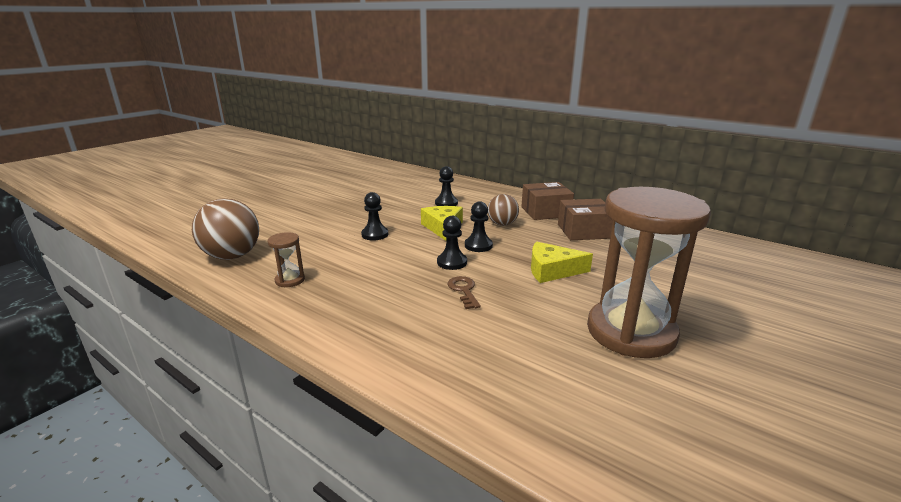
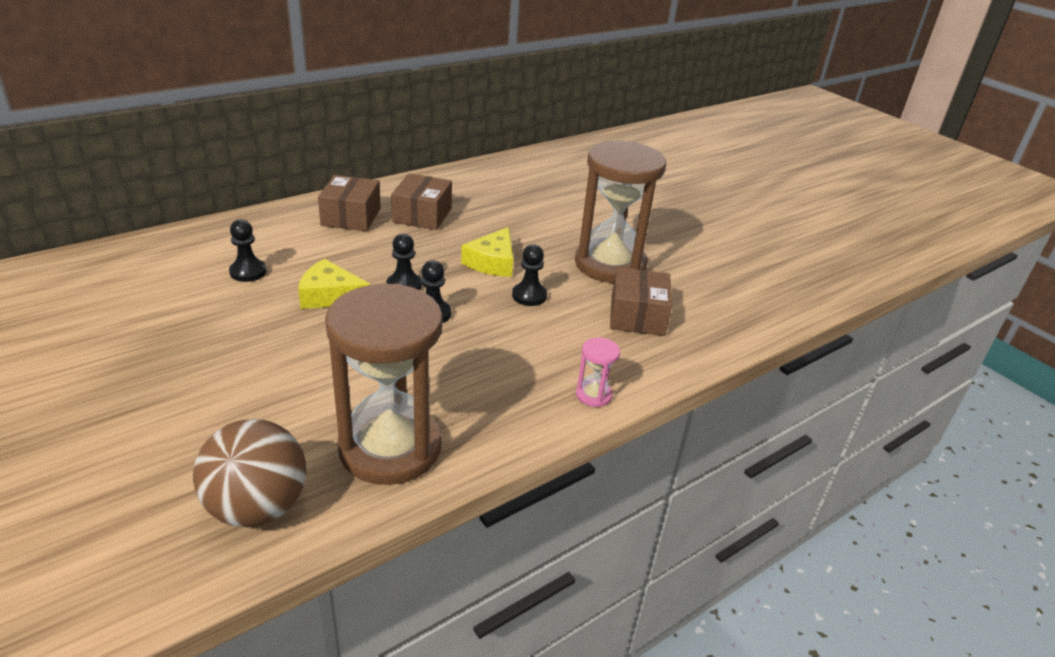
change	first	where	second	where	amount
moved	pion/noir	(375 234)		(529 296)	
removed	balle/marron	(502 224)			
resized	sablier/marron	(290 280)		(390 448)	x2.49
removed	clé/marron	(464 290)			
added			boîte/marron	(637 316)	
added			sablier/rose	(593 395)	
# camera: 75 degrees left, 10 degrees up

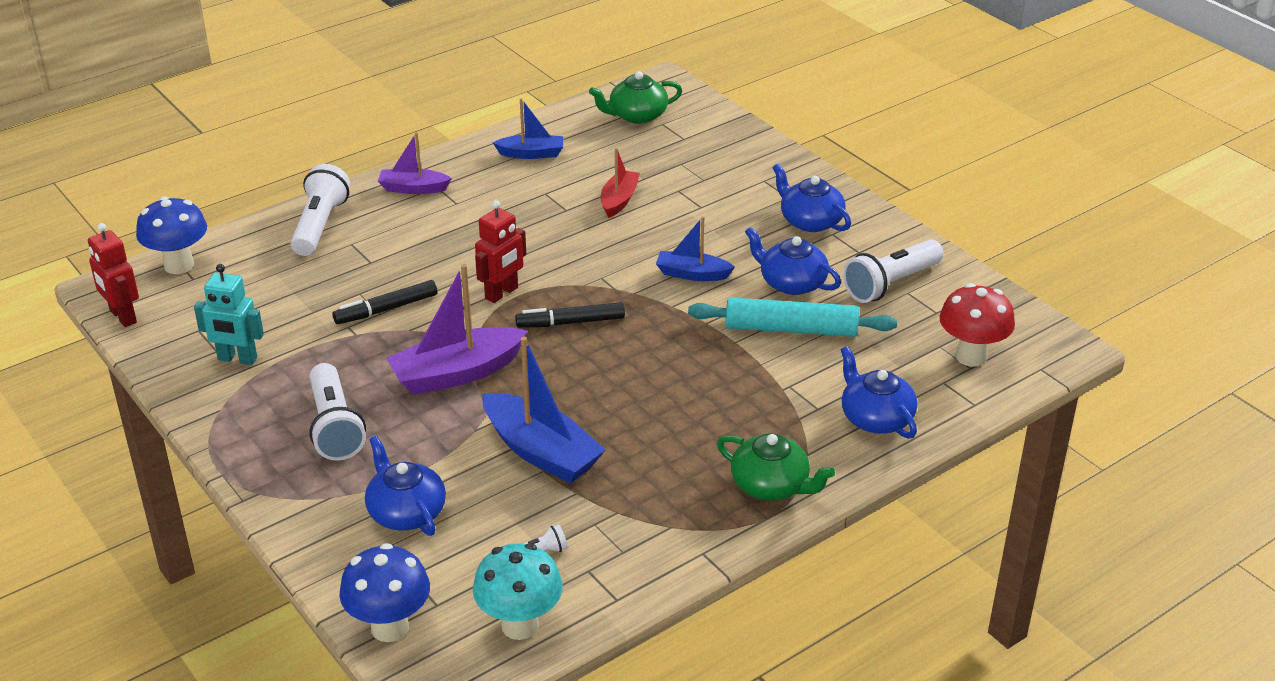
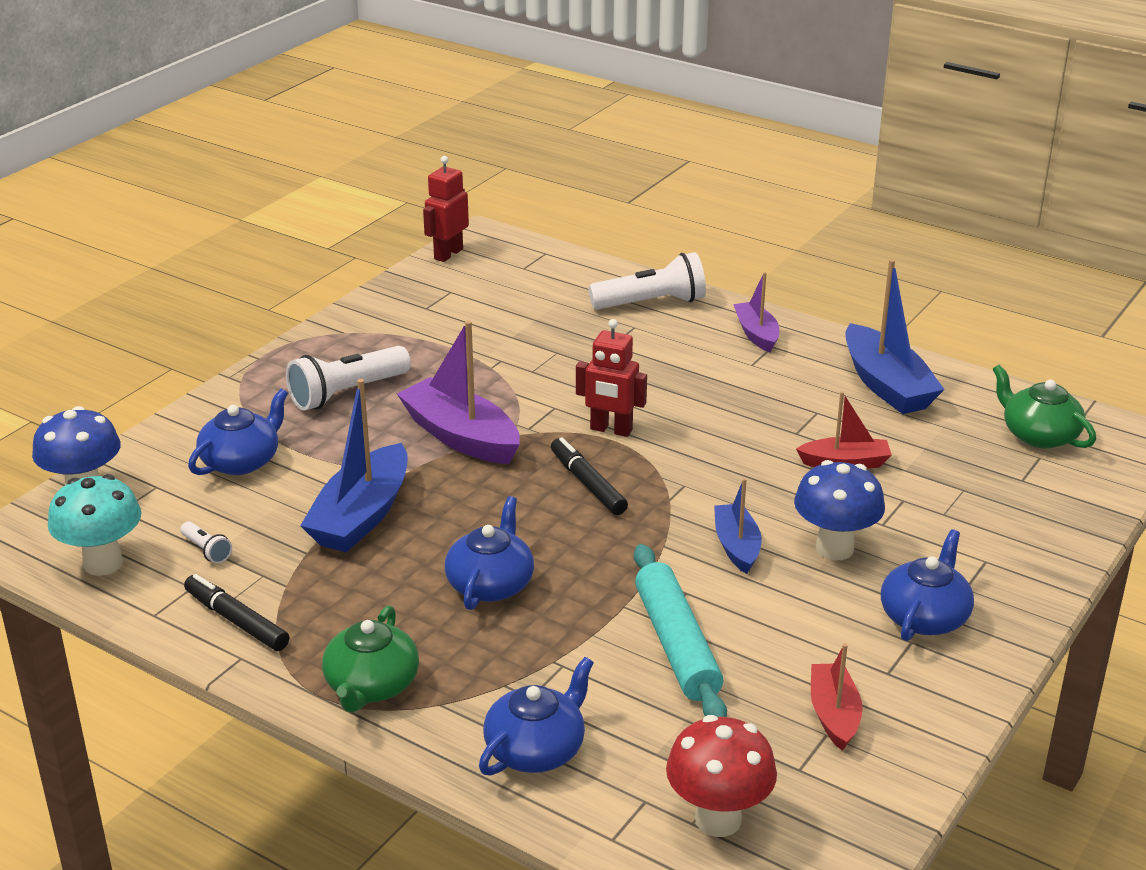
change	first	where	second	where	amount
resized	bateau/bleu	(531 154)		(886 385)	x1.70
moved	champignon/bleu	(179 265)		(834 548)	
moved	théière/bleu	(791 283)		(490 584)	
replaced	lampe de poche/blanc	(890 284)	bateau/rouge	(834 715)	
removed	robot/turquoise	(237 359)			
moved	feutre/noir	(386 309)		(236 621)	
# camera: 70 degrees right, 5 degrees down

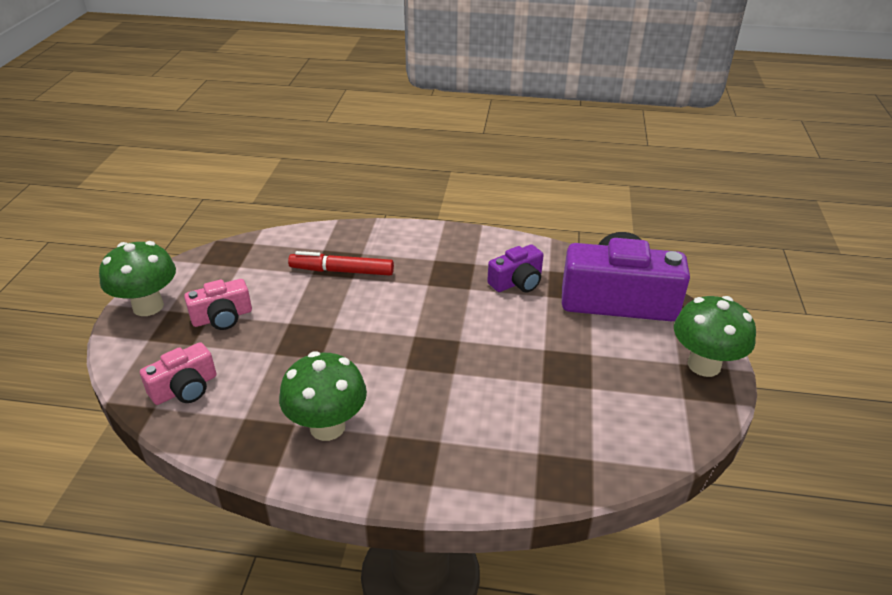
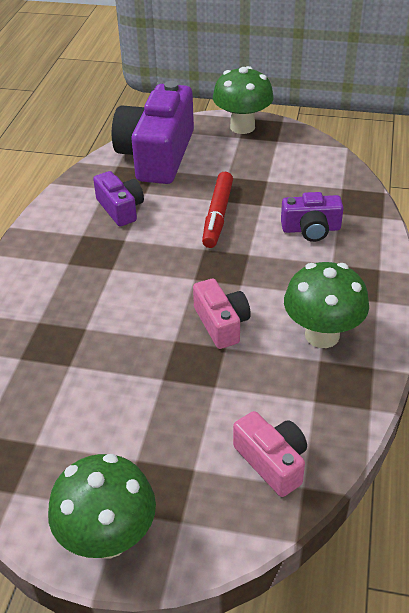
change	first	where	second	where	amount
moved	feutre/rouge	(342 271)		(218 215)	
moved	appareil photo/rose	(222 317)		(221 324)	
added			appareil photo/violet	(311 229)	
# camera: 85 degrees left, 5 degrees up

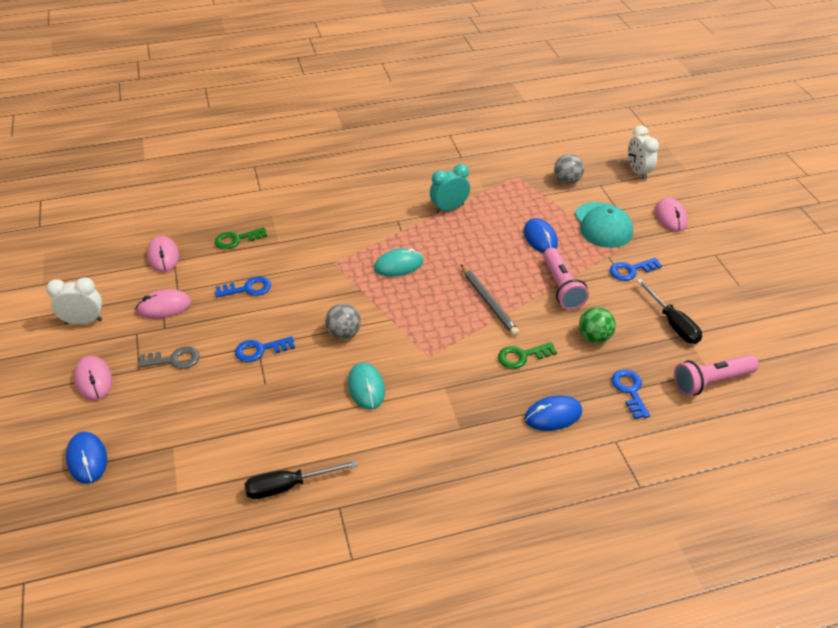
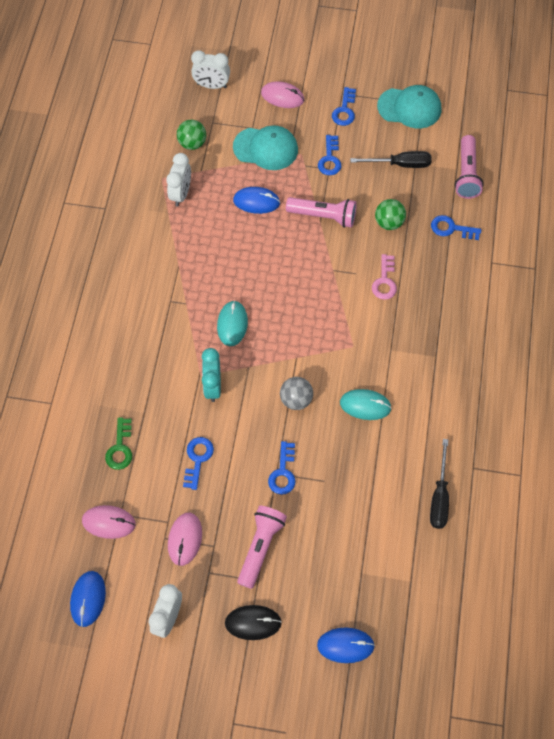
change	first	where	second	where	amount
recoloured	balle/gris	(567 181)	balle/vert	(192 143)	
moved	réveil/turquoise	(449 208)		(212 386)	
removed	crayon/gris	(489 302)			
recoloured	clé/vert	(522 356)	clé/rose	(384 281)	
replaced	clé/gris	(174 360)	lampe de poche/rose	(260 547)	
recoloured	souris/rose	(93 380)	souris/noir	(253 623)	
moved	souris/bleu	(553 415)		(88 599)	
added			casquette/turquoise	(409 108)	
added			clé/bleu	(344 110)	
added			réveil/blanc	(181 194)	
# camera: 65 degrees left, 20 degrees up

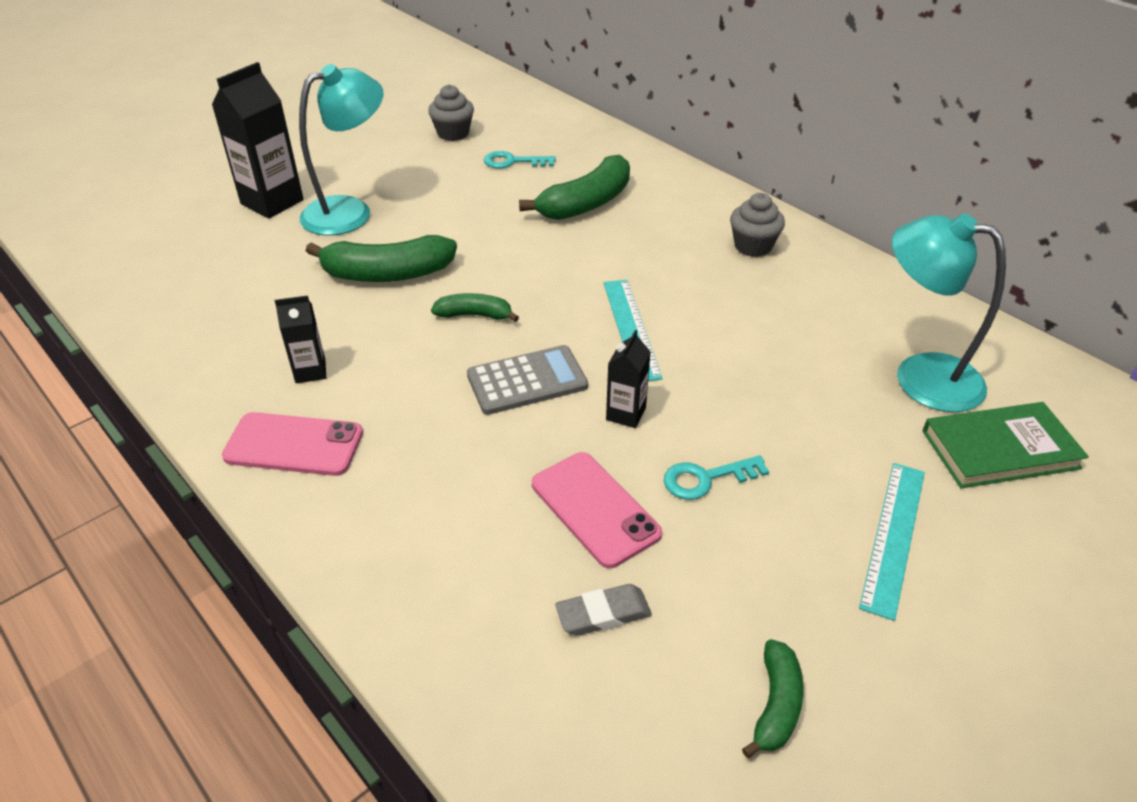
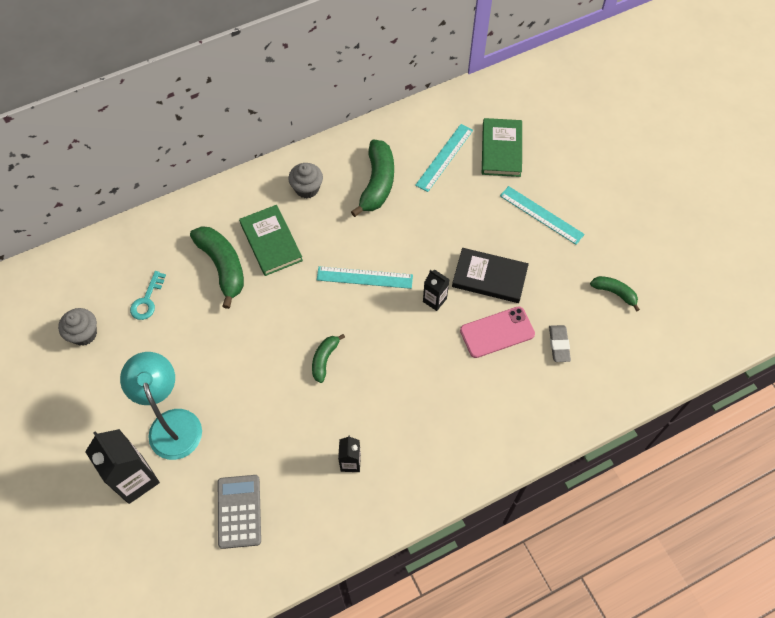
change	first	where	second	where	amount
replaced	lampe/turquoise	(920 376)	règle/turquoise	(444 157)	
moved	banane/vert	(387 274)		(377 183)	
moved	calculatrice/gris	(527 381)		(239 511)	
removed	téléphone/rose	(294 445)			
replaced	clé/turquoise	(706 479)	livre/noir	(489 277)	
added			livre/vert	(271 242)	
# camera: 75 degrees left, 20 degrees up

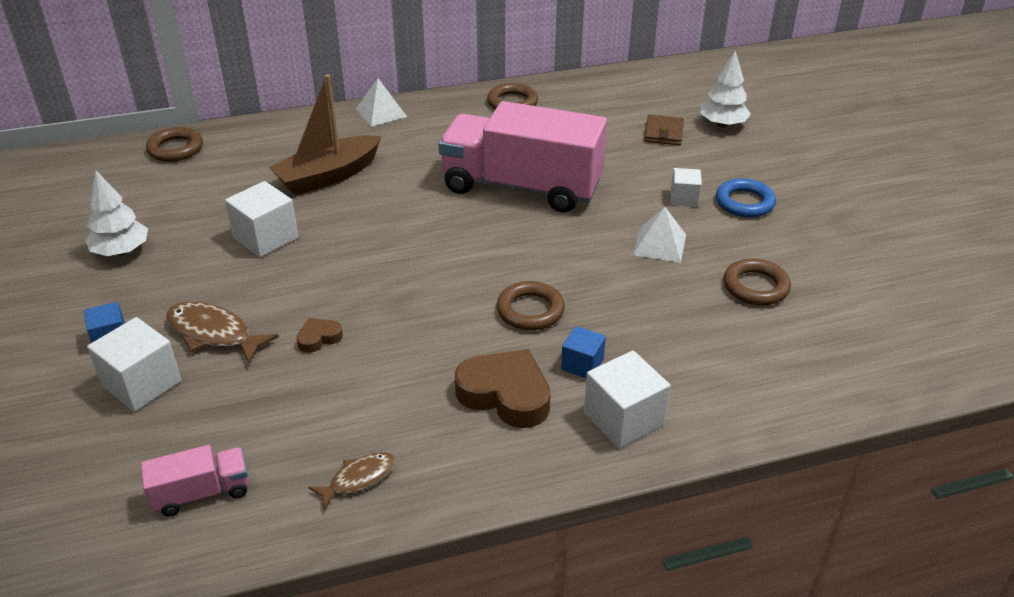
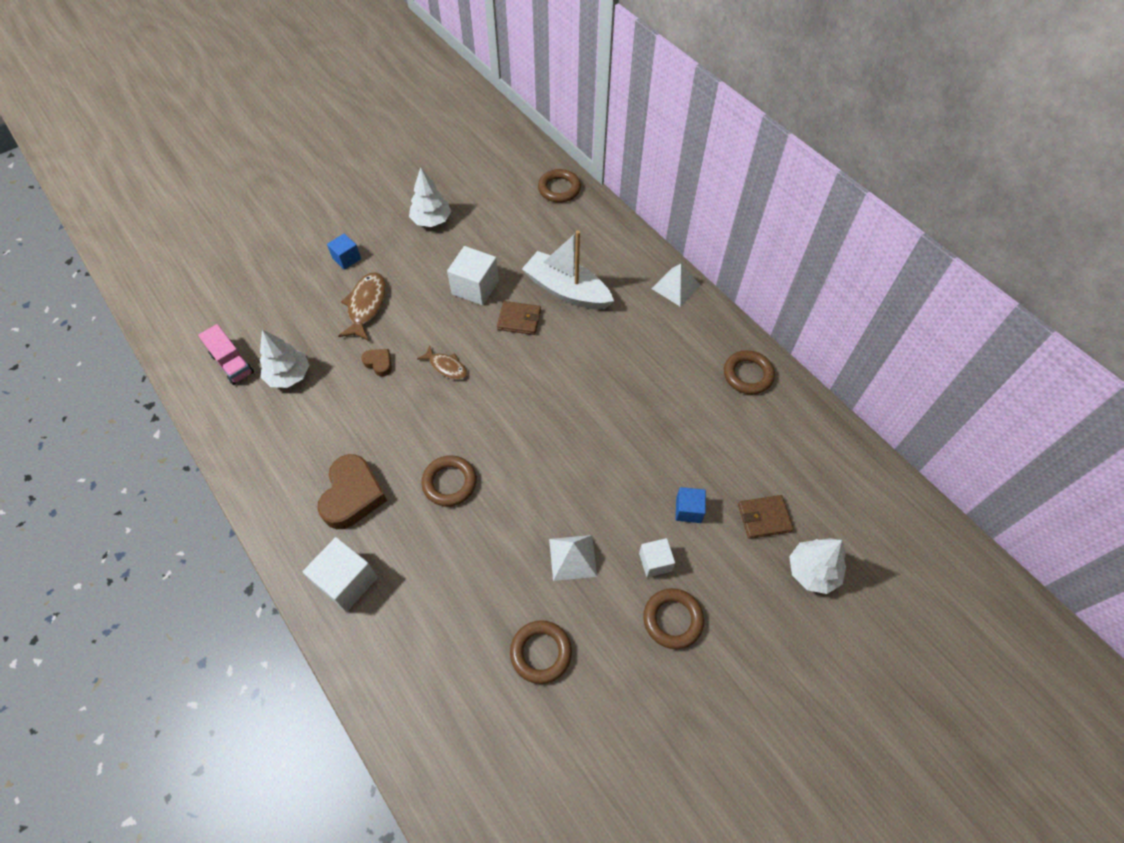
change	first	where	second	where	amount
recoloured	bateau/marron	(328 176)	bateau/blanc	(567 290)	
removed	camion/rose	(521 187)			
recoloured	anneau/bleu	(744 202)	anneau/marron	(672 619)	
removed	cube/blanc	(142 384)			
moved	cube/bleu	(582 364)		(688 510)	
moved	poisson/marron	(358 479)		(446 367)	
added			portefeuille/marron	(519 320)	
added			arbre/blanc	(289 375)	
# camera: 70 degrees right, 20 degrees up

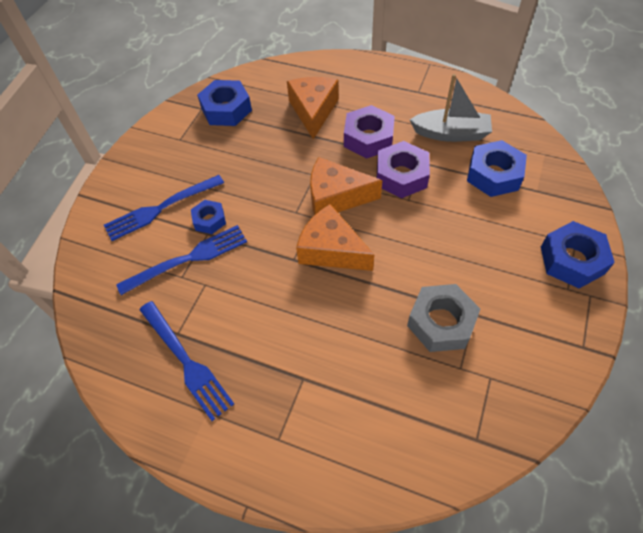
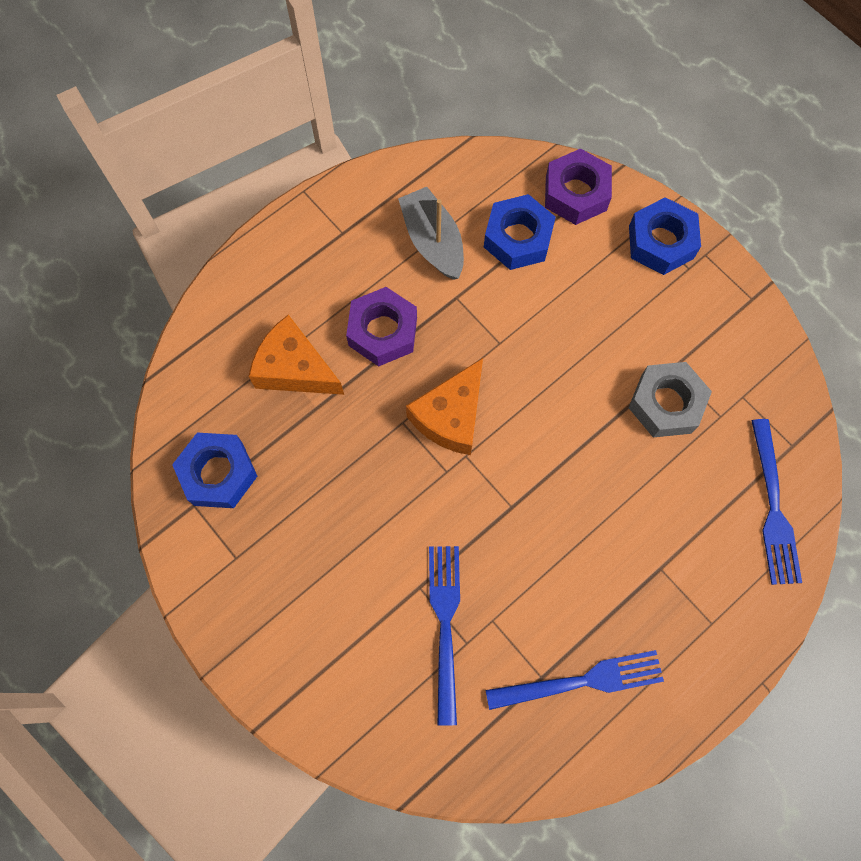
change	first	where	second	where	amount
turned	bateau/gris	(451 134)		(433 241)	60 degrees counterclockwise
moved	écrou/violet	(401 176)		(576 193)	
moved	fourchette/bleu	(160 209)		(773 508)	
removed	écrou/bleu	(209 220)			
removed	fromage/orange	(331 250)			
# camera: 65 degrees left, 15 degrees up

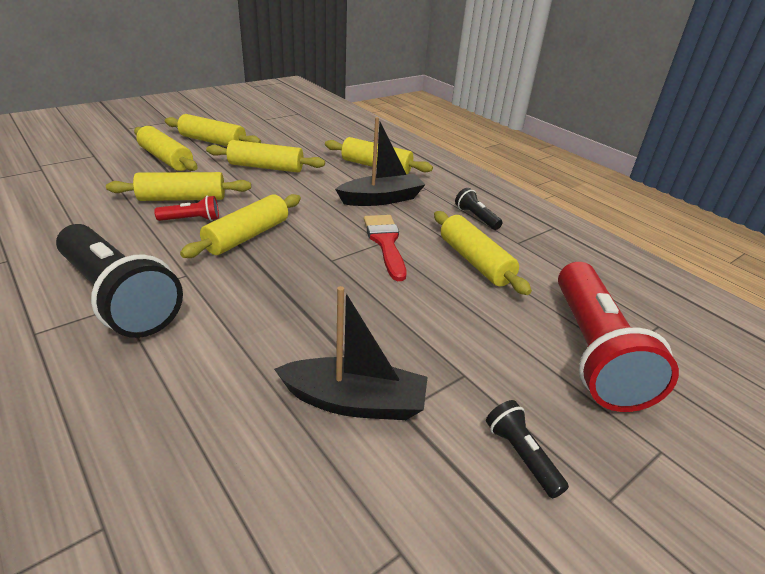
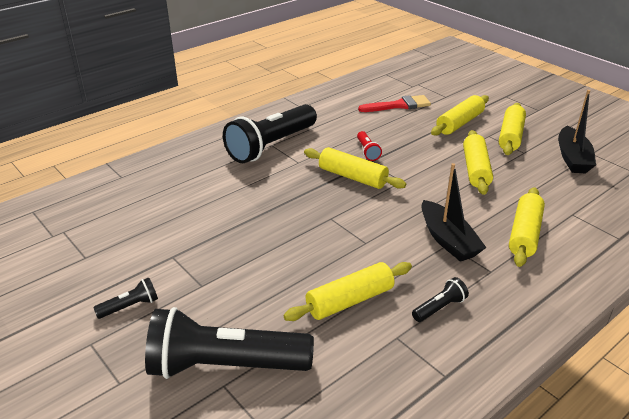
change	first	where	second	where	amount
removed	rouleau à pâtisserie/jaune	(182 198)			
moved	pinceau/rouge	(385 243)		(399 105)	
recoloured	lampe de poche/rouge	(593 352)	lampe de poche/noir	(224 365)	
moved	bateau/noir	(354 401)		(572 158)	
# camera: 90 degrees right, 0 degrees up

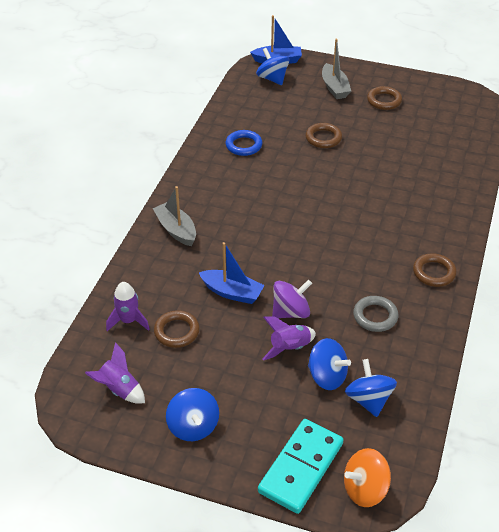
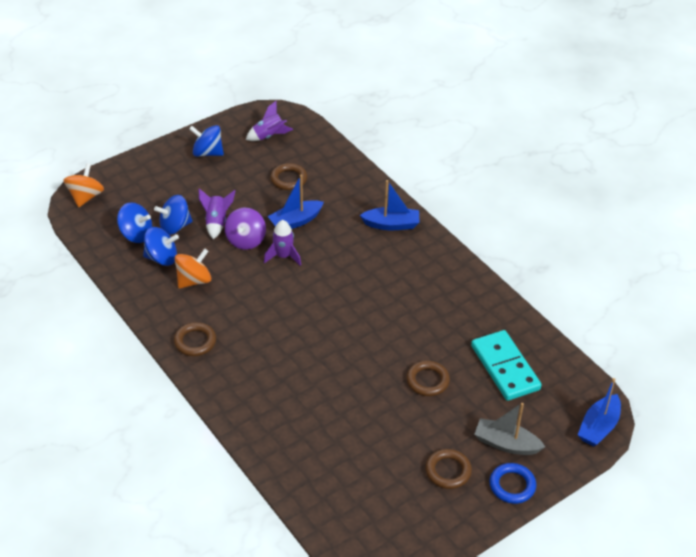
change	first	where	second	where	amount
moved	toupie/bleu	(272 79)		(162 258)	
moved	anneau/bleu	(244 145)		(512 485)	
recoloured	bateau/gris	(176 230)	bateau/bleu	(391 224)	
moved	fusée/violet	(128 321)		(283 256)	
replaced	anneau/gris	(375 316)	toupie/orange	(194 280)	
moved	domino/turquoise	(301 468)		(505 367)	
# camera: 125 degrees right, 0 degrees up

